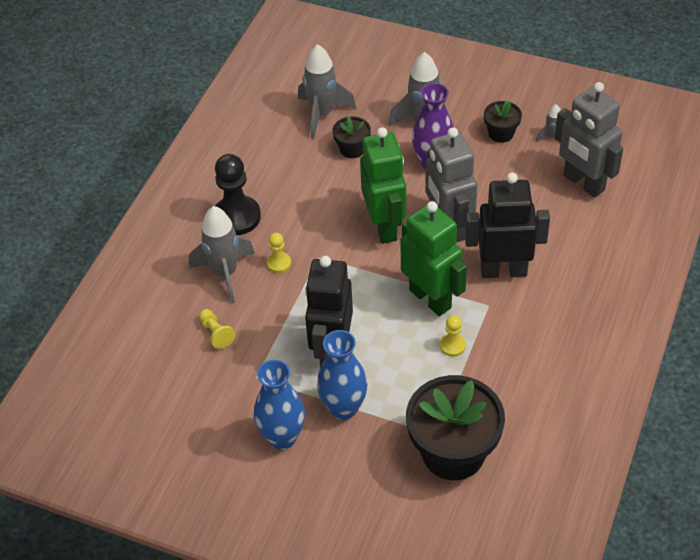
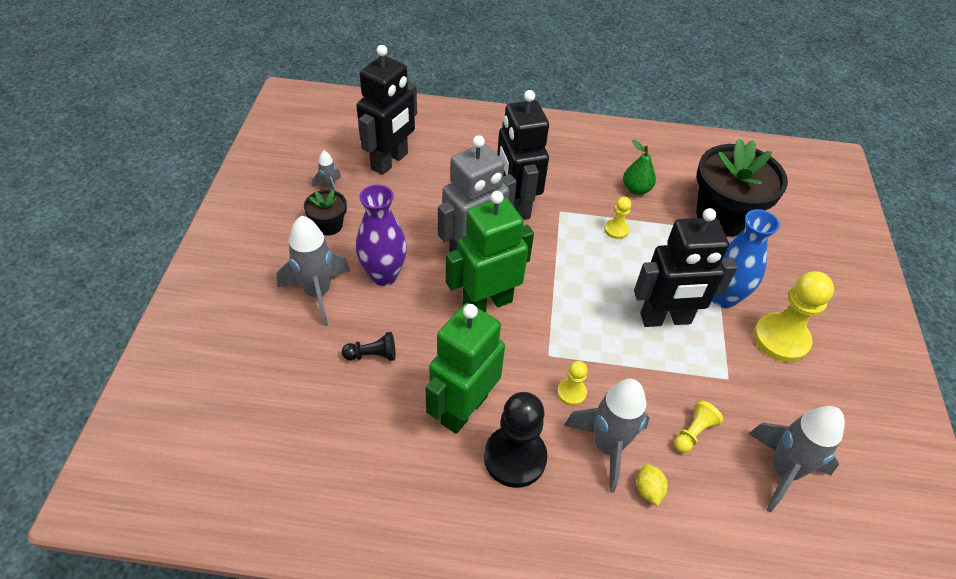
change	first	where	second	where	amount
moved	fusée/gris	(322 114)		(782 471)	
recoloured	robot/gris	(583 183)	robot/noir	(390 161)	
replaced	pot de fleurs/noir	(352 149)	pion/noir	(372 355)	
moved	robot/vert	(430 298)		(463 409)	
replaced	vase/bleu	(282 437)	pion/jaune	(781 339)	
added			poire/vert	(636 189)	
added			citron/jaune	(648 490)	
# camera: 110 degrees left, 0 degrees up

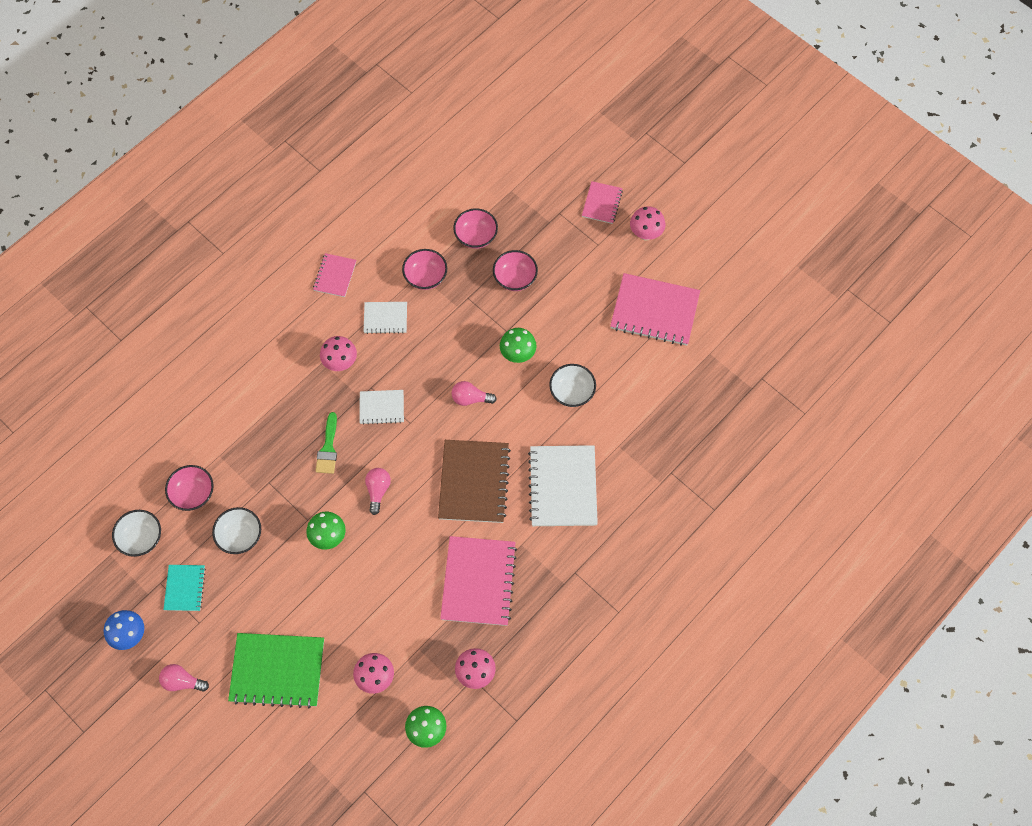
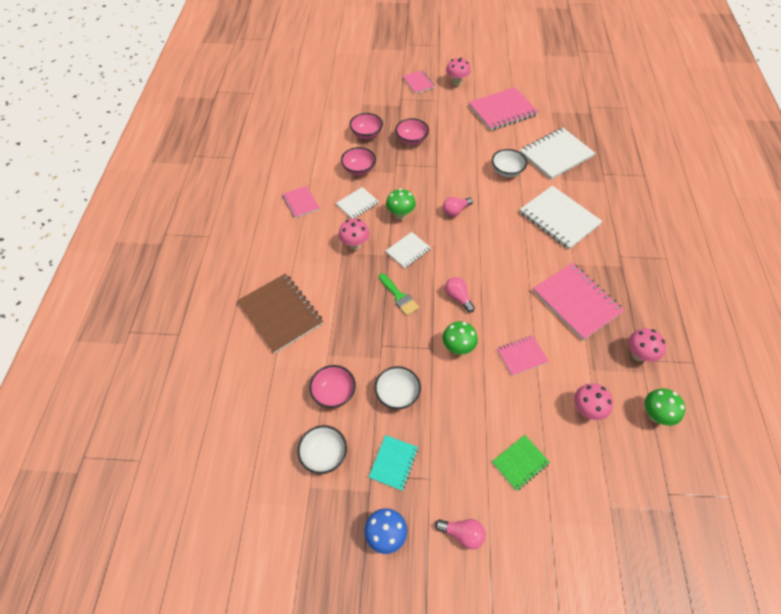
change	first	where	second	where	amount
moved	champignon/vert	(518 354)		(400 215)	
moved	carnet/marron	(474 482)		(280 314)	
turned	carnet/turquoise	(185 588)		(393 463)	60 degrees clockwise
resized	carnet/vert	(277 670)		(520 463)	x0.54
turned	ampoule/rose	(182 681)		(462 534)	135 degrees counterclockwise
added			carnet/blanc	(556 155)	
added			carnet/rose	(521 356)	
# camera: 40 degrees left, 10 degrees down

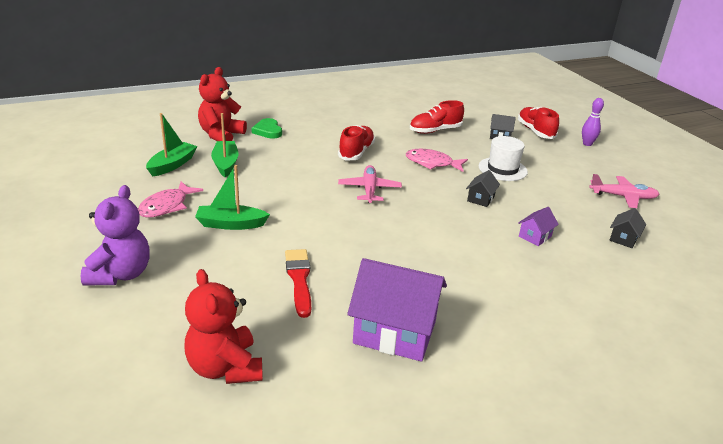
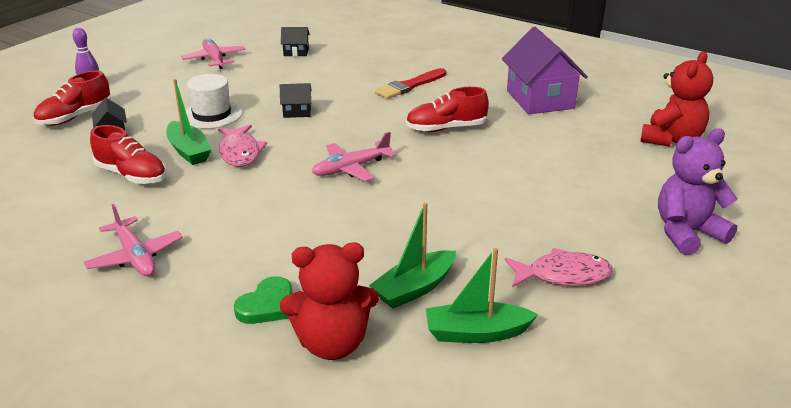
change	first	where	second	where	amount
moved	chaussure/rouge	(356 152)		(446 128)	
moved	bateau/vert	(231 224)		(189 151)	
removed	maison/violet	(535 236)			
moved	pinceau/rouge	(299 279)		(409 86)	
added			avion/rose	(135 256)	
# camera: 120 degrees left, 0 degrees up

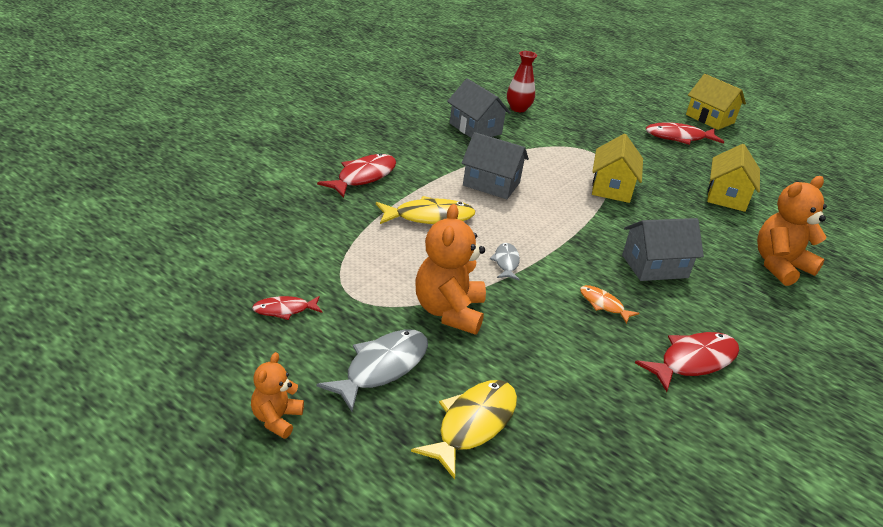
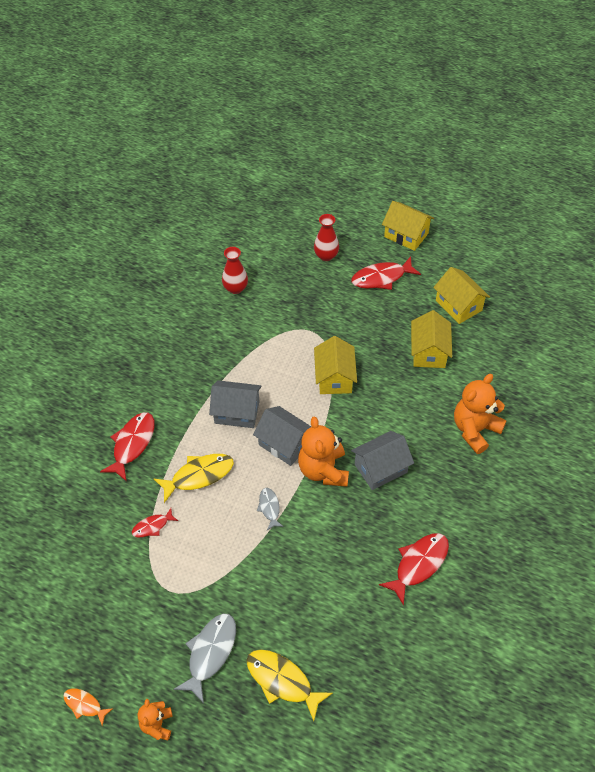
change	first	where	second	where	amount
moved	maison/gris	(475 129)		(284 444)	
moved	ours en peluche/orange	(449 312)		(323 470)	
moved	poisson/orange	(603 305)		(85 705)	
moved	poisson/rouge	(284 310)		(152 526)	
turned	poisson/jaune	(473 424)		(282 681)	75 degrees counterclockwise
added			vase/rouge	(326 256)	
added			maison/jaune	(458 305)	
# camera: 10 degrees left, 20 degrees up

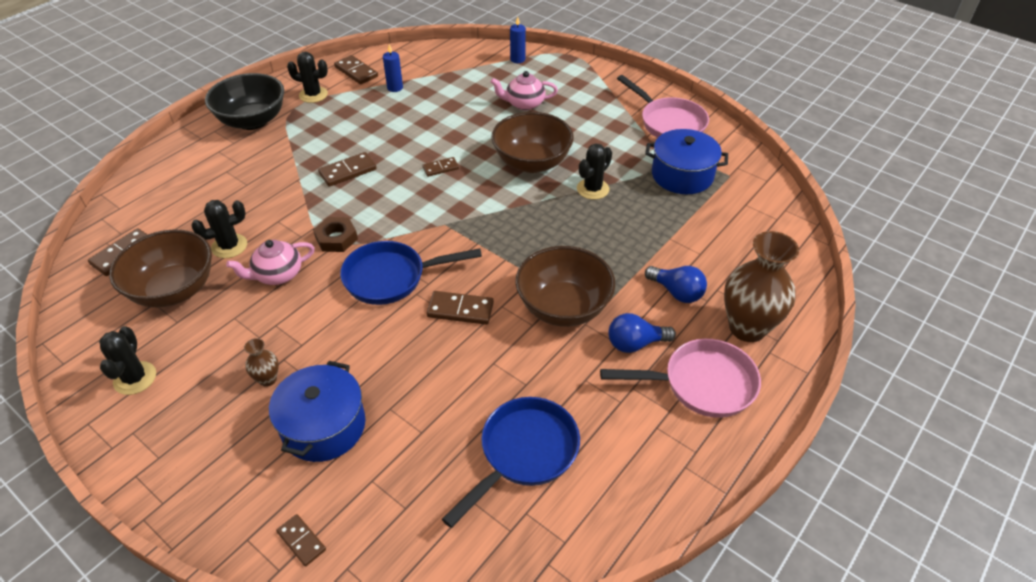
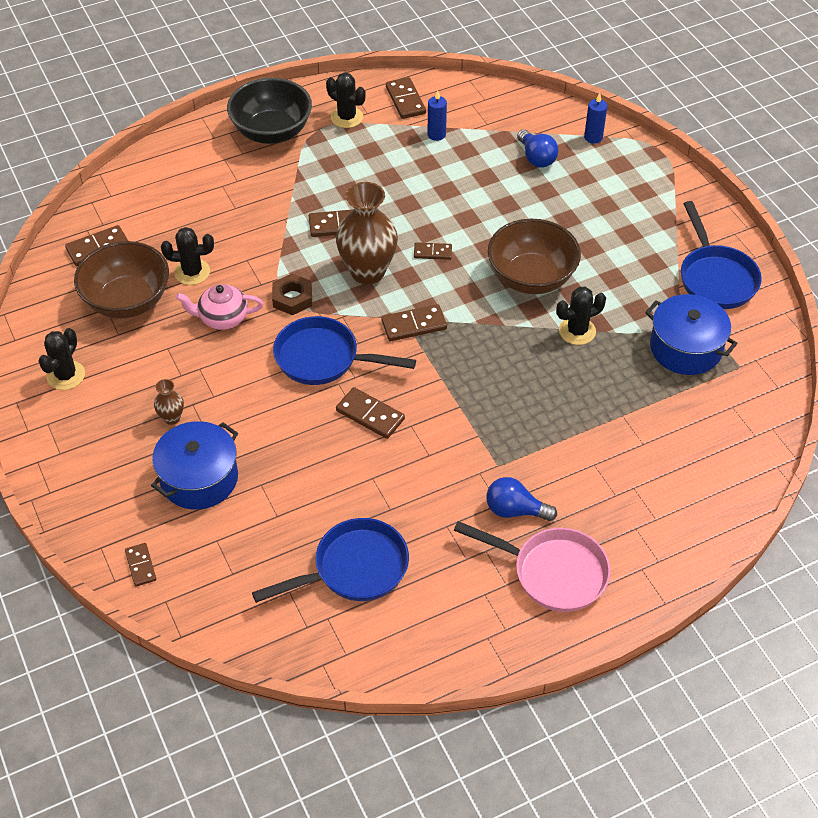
change	first	where	second	where	amount
removed	théière/rose	(524 104)			
recoloured	poêle/rose	(669 123)	poêle/bleu	(715 278)	
moved	vase/marron	(747 328)		(367 272)	
removed	bol/marron	(563 307)			
moved	ampoule/bleu	(676 292)		(536 158)	
added			domino/marron	(414 325)	
# camera: 25 degrees right, 5 degrees up

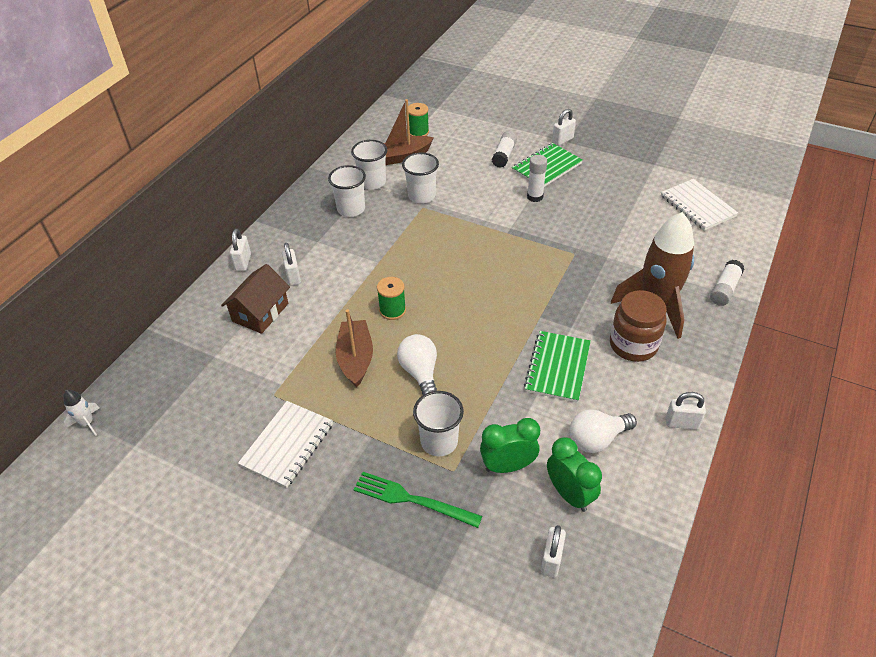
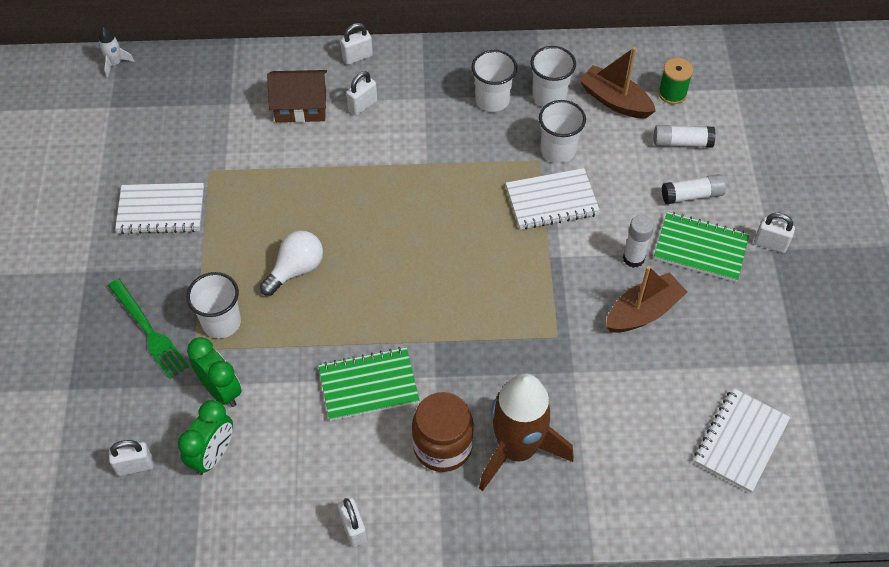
change	first	where	second	where	amount
moved	bâton de colle/blanc	(724 289)		(682 142)	
removed	bobine/vert	(392 310)			
moved	bateau/marron	(356 359)		(643 312)	
removed	ampoule/blanc	(597 439)			
turned	fourchette/vert	(412 500)		(148 331)	150 degrees clockwise
added			carnet/blanc	(552 201)	
# camera: 60 degrees right, 10 degrees up

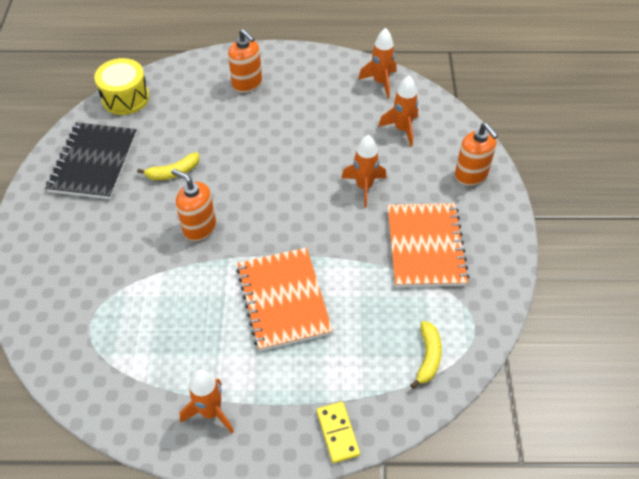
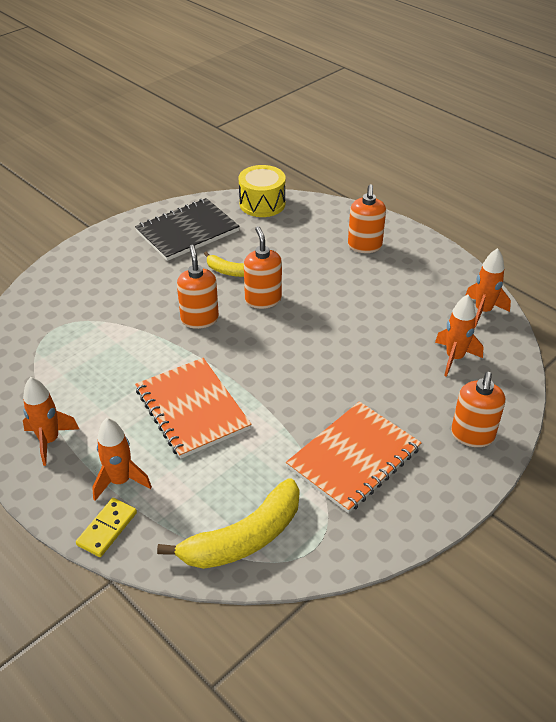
change	first	where	second	where	amount
moved	fusée/orange	(364 187)		(120 481)	
turned	carnet/orange	(283 300)		(192 409)	60 degrees counterclockwise
resized	banane/jaune	(428 357)		(243 538)	x1.83
added			distributeur de savon/orange	(263 299)	
# camera: 45 degrees right, 10 degrees down

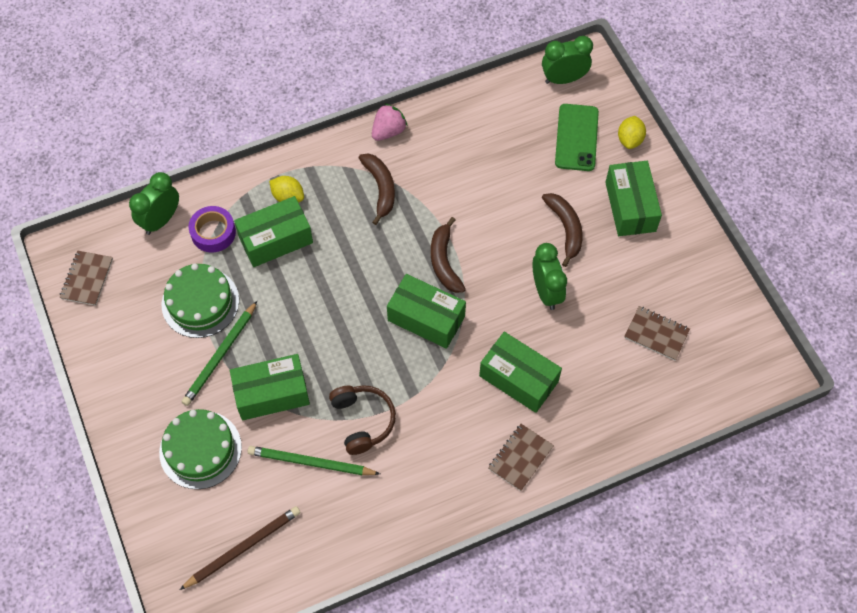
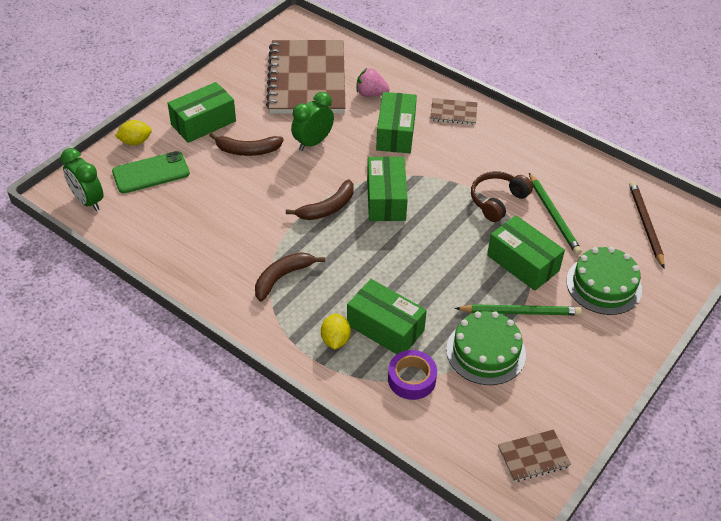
change	first	where	second	where	amount
moved	fraise/rose	(388 131)		(371 94)	
removed	réveil/vert	(161 220)			
turned	banane/marron	(565 229)		(247 150)	135 degrees counterclockwise
resized	carnet/marron	(656 334)		(307 79)	x2.45
turned	crayon/marron	(243 548)		(645 225)	60 degrees clockwise
# camera: 120 degrees left, 15 degrees down

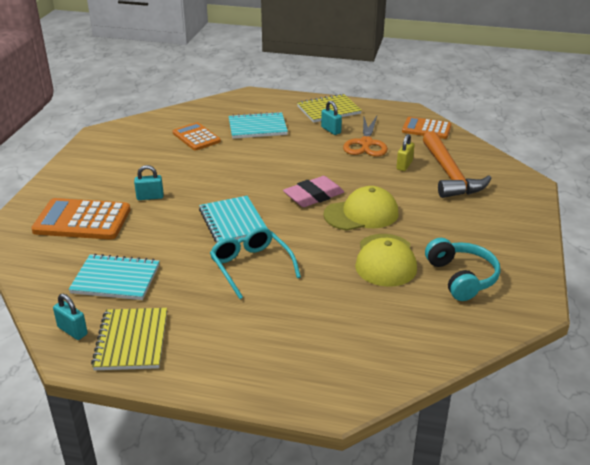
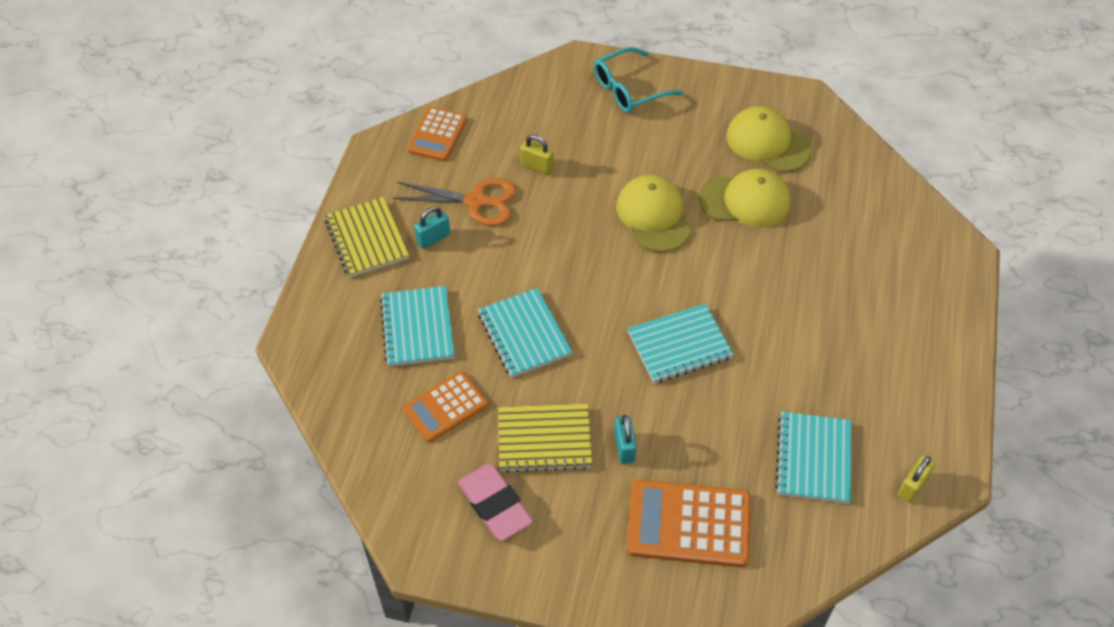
change	first	where	second	where	amount
removed	marteau/orange	(449 174)			
moved	gomme/rose	(313 196)		(495 505)	
turned	calculatrice/orange	(82 220)		(688 524)	90 degrees clockwise
moved	lunettes/turquoise	(251 266)		(629 89)	
replaced	casque audio/turquoise	(461 277)	casquette/jaune	(767 143)	
recoloured	cadenas/turquoise	(72 331)	cadenas/jaune	(912 486)	
moved	carnet/jaune	(132 341)		(544 439)	
added			carnet/turquoise	(524 334)	
# camera: 90 degrees left, 20 degrees up

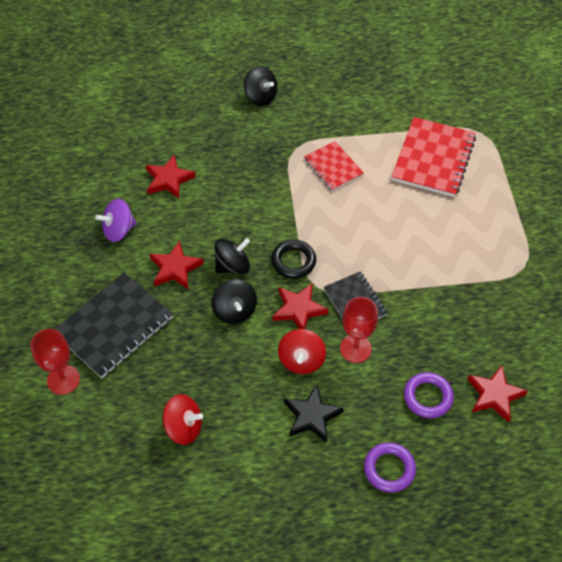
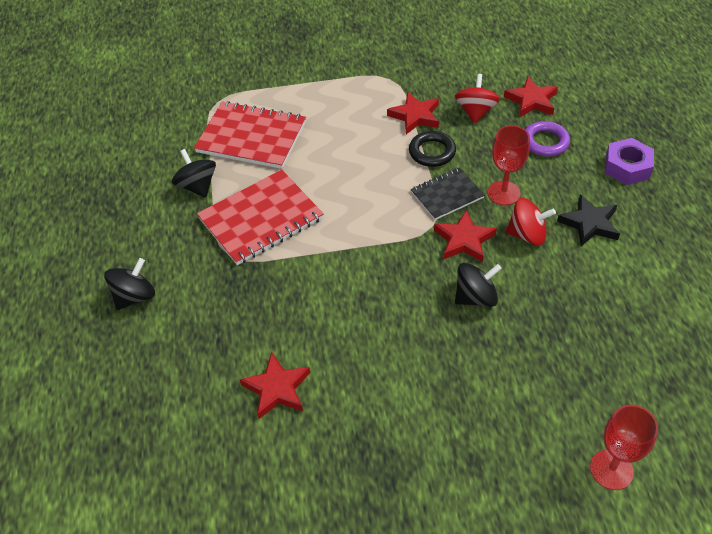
change	first	where	second	where	amount
resized	carnet/rouge	(333 167)		(261 219)	x1.69
removed	toupie/violet	(119 230)			
moved	toupie/noir	(233 266)		(197 186)	
moved	anneau/noir	(293 261)		(432 152)	
moved	étoile/rouge	(175 268)		(415 116)	
removed	carnet/noir	(114 326)			
moved	toupie/rouge	(184 427)		(475 112)	
replaced	anneau/violet	(389 469)	écrou/violet	(627 167)	
# camera: 90 degrees left, 5 degrees down

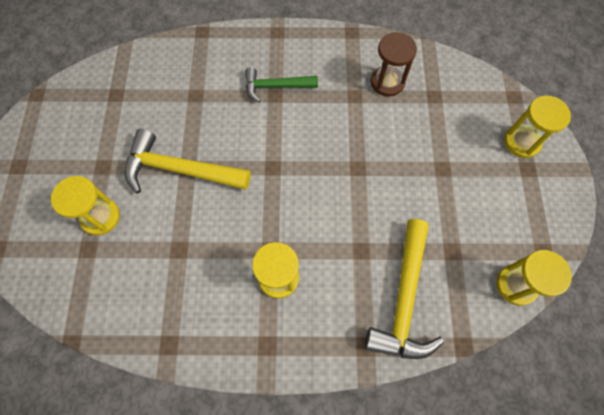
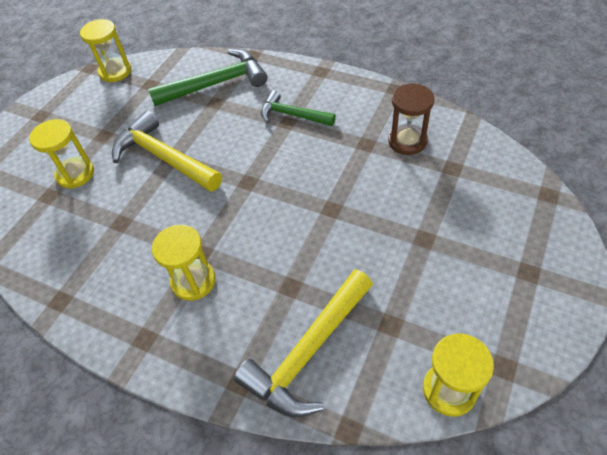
change	first	where	second	where	amount
moved	sablier/jaune	(522 142)		(115 71)	
added			marteau/vert	(216 84)	
# camera: 30 degrees right, 15 degrees down

